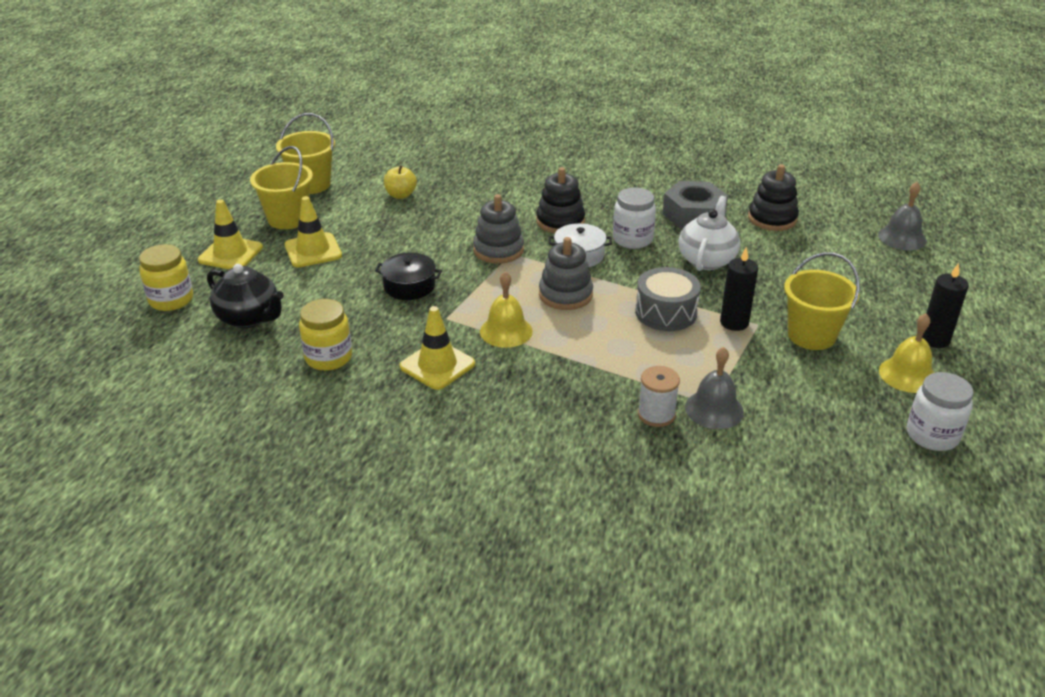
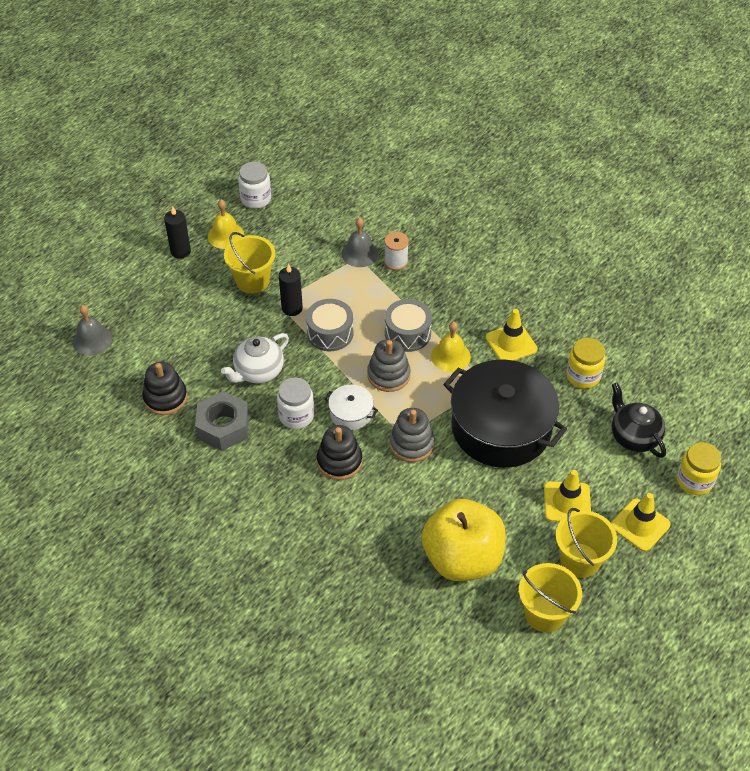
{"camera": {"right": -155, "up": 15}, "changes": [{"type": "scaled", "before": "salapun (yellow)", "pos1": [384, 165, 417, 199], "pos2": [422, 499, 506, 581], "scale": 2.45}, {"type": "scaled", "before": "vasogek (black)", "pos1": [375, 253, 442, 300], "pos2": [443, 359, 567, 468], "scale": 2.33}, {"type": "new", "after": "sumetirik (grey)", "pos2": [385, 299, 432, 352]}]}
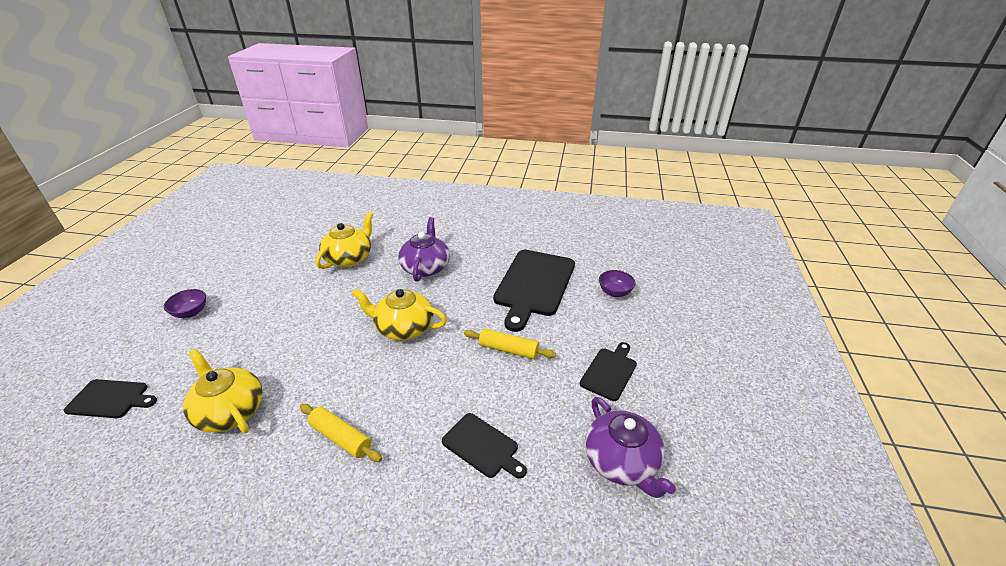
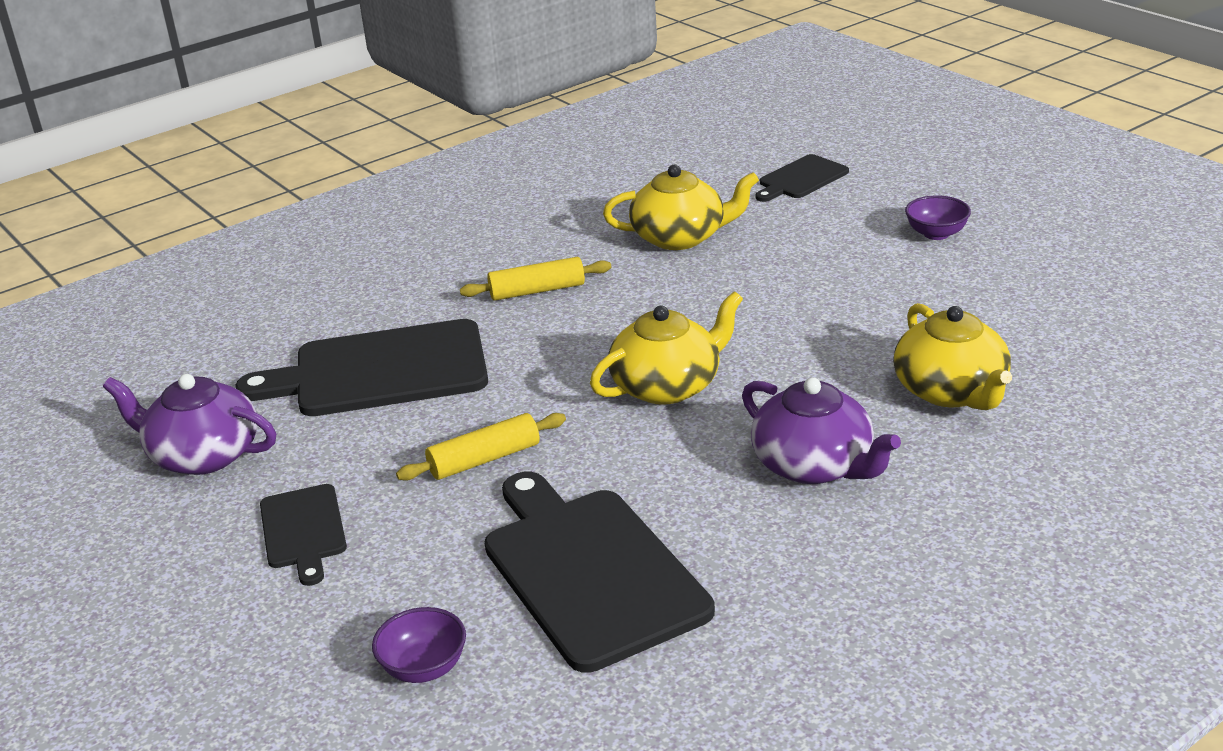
{"camera": {"right": 135, "up": -5}, "changes": [{"type": "scaled", "before": "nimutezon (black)", "pos1": [442, 413, 527, 479], "pos2": [235, 319, 488, 416], "scale": 1.91}]}
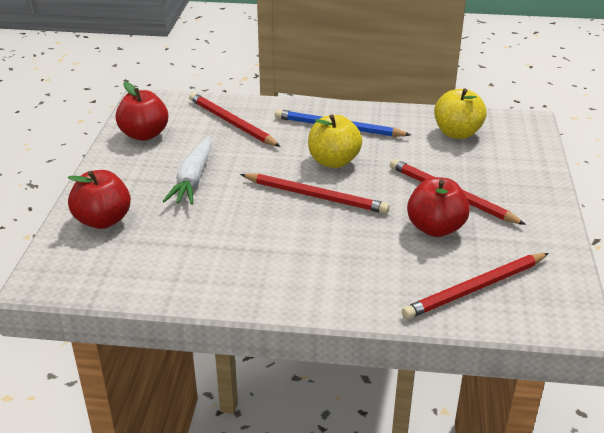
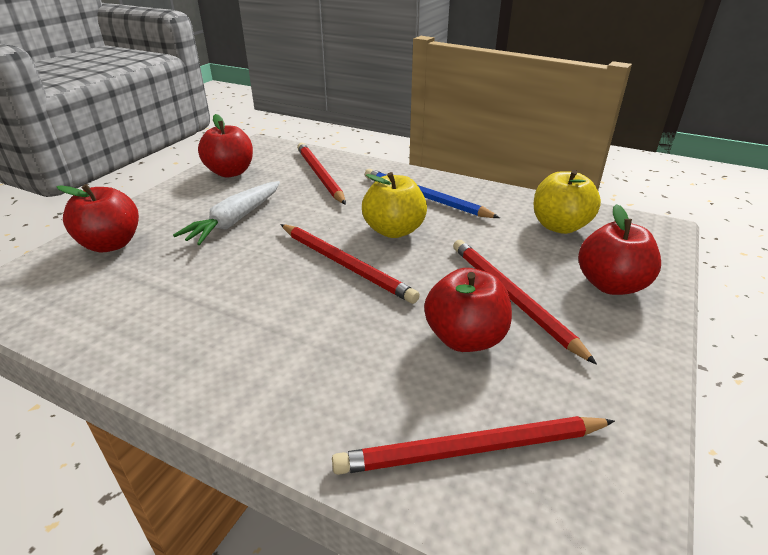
{"camera": {"right": 20, "up": 0}, "changes": [{"type": "new", "after": "salapun (red)", "pos2": [578, 204, 661, 295]}]}
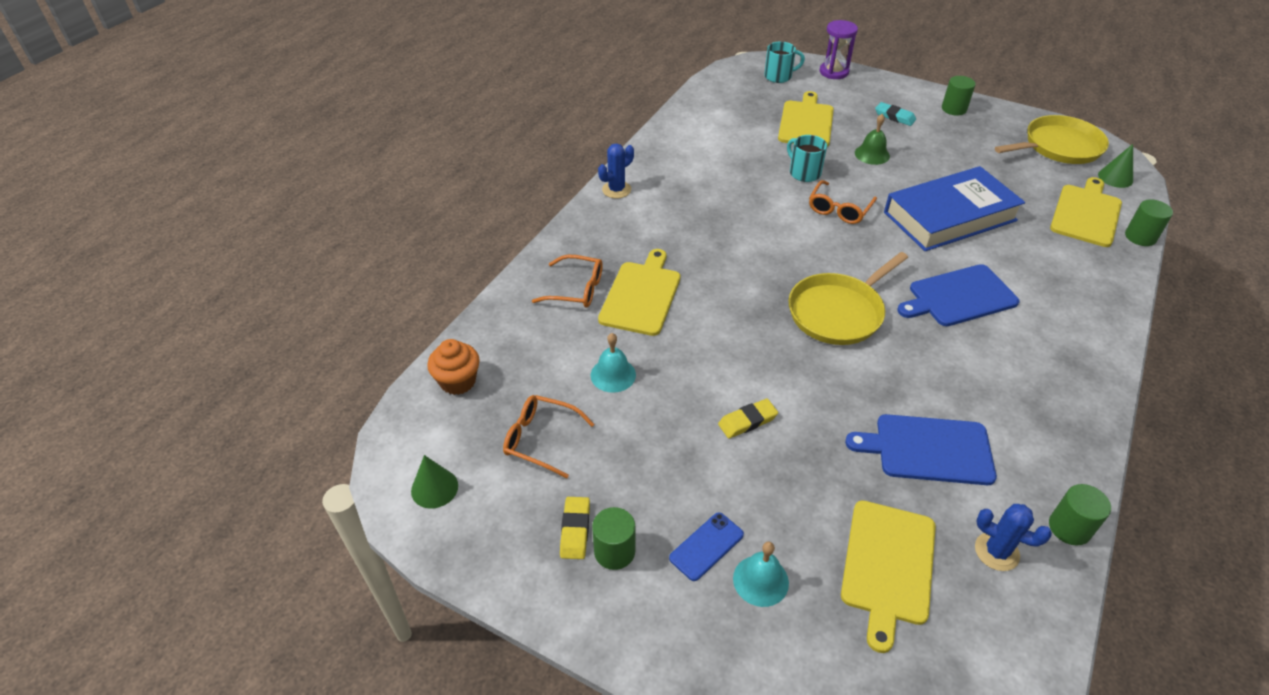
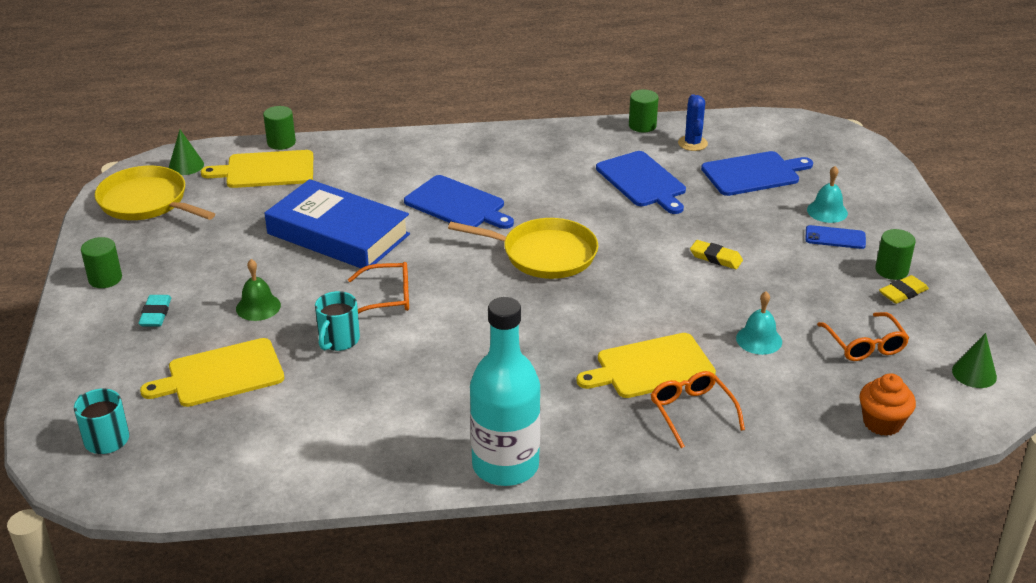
{"camera": {"right": -125, "up": -10}, "changes": [{"type": "gone", "before": "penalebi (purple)", "pos1": [820, 20, 858, 79]}, {"type": "swapped", "before": "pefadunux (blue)", "after": "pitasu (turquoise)", "pos1": [598, 144, 634, 199], "pos2": [470, 297, 541, 486]}, {"type": "repainted", "before": "nimutezon (yellow)", "after": "nimutezon (blue)", "pos1": [841, 501, 936, 653], "pos2": [701, 151, 813, 196]}]}
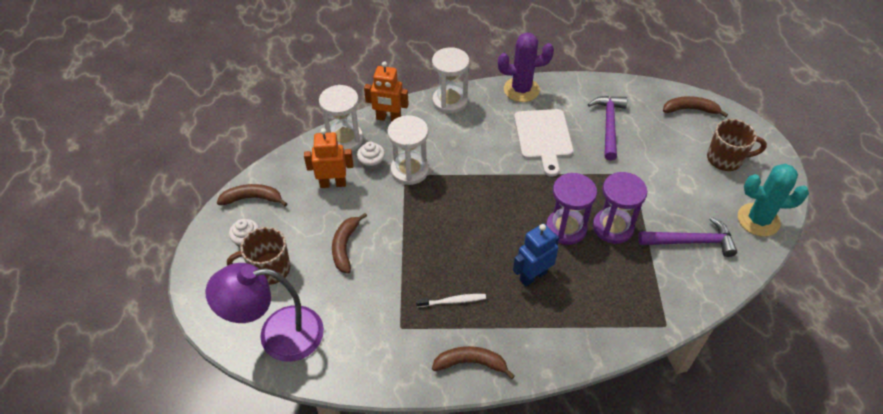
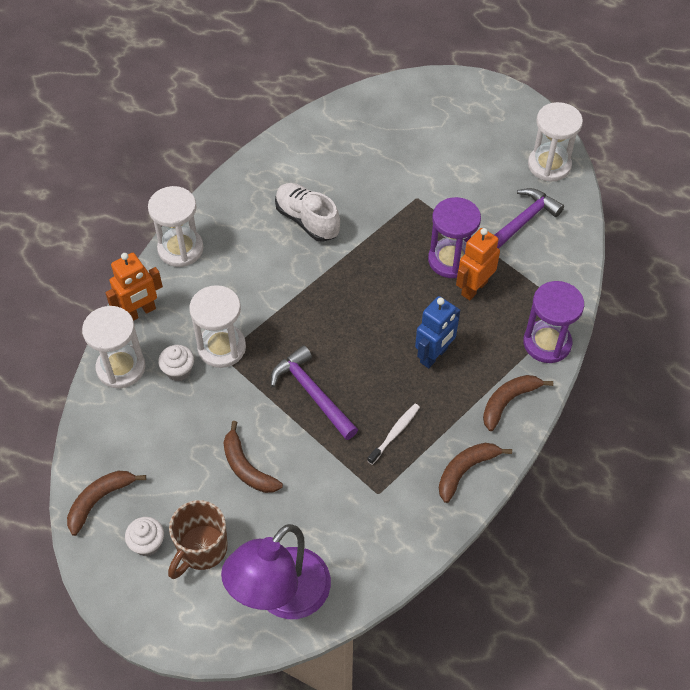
{"camera": {"right": -45, "up": 5}, "changes": [{"type": "gone", "before": "pefadunux (purple)", "pos1": [498, 32, 554, 102]}, {"type": "shifted", "before": "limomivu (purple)", "pos1": [588, 96, 627, 161], "pos2": [271, 345, 358, 440]}, {"type": "shifted", "before": "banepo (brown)", "pos1": [663, 96, 728, 117], "pos2": [483, 375, 553, 431]}, {"type": "swapped", "before": "nimutezon (white)", "after": "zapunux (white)", "pos1": [514, 109, 573, 177], "pos2": [275, 183, 340, 242]}, {"type": "gone", "before": "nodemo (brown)", "pos1": [707, 119, 767, 171]}, {"type": "shifted", "before": "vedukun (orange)", "pos1": [304, 128, 353, 188], "pos2": [456, 228, 500, 300]}, {"type": "swapped", "before": "pefadunux (turquoise)", "after": "penalebi (white)", "pos1": [738, 164, 809, 237], "pos2": [528, 102, 583, 181]}, {"type": "shifted", "before": "penalebi (purple)", "pos1": [546, 173, 597, 245], "pos2": [523, 281, 584, 363]}, {"type": "rotated", "before": "vedukun (blue)", "pos1": [513, 224, 559, 286], "pos2": [415, 296, 460, 368], "turn": -150}]}
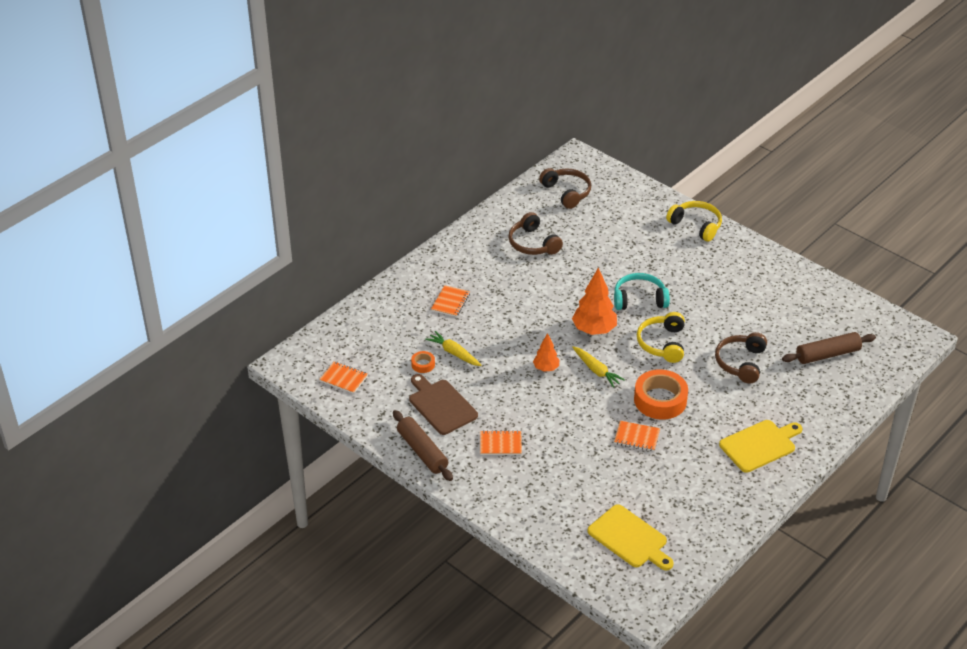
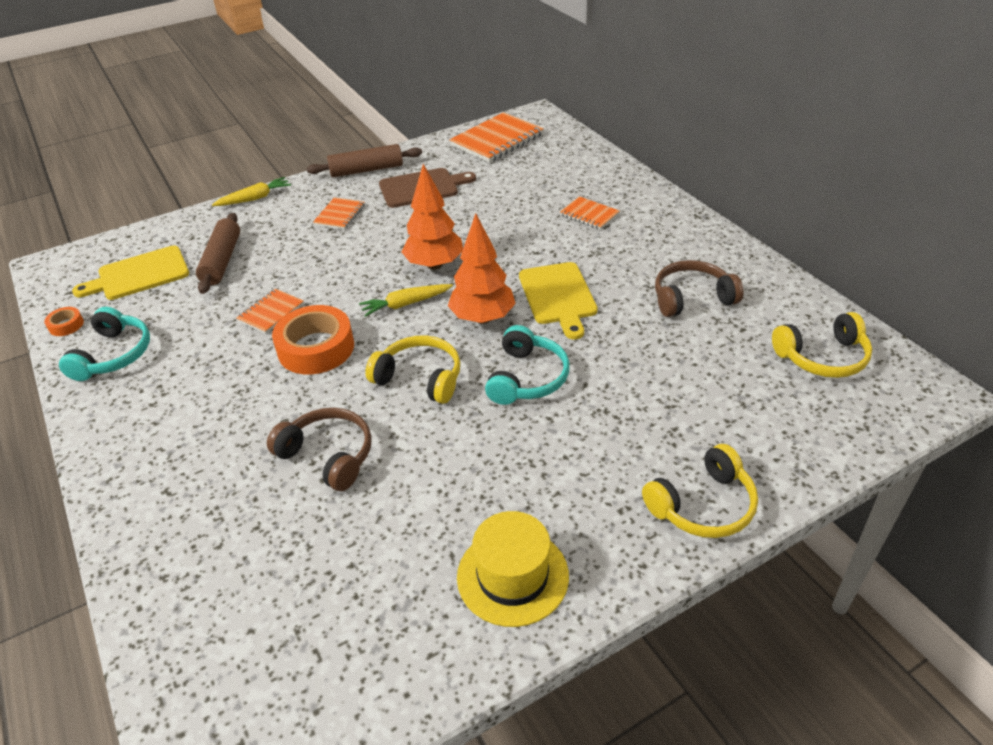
{"camera": {"right": 110, "up": 0}, "changes": [{"type": "repainted", "before": "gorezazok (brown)", "after": "gorezazok (yellow)", "pos1": [539, 168, 591, 209], "pos2": [772, 312, 872, 378]}, {"type": "shifted", "before": "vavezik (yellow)", "pos1": [425, 331, 482, 366], "pos2": [212, 177, 291, 206]}, {"type": "shifted", "before": "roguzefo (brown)", "pos1": [782, 332, 876, 364], "pos2": [196, 213, 240, 294]}, {"type": "scaled", "before": "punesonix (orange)", "pos1": [533, 333, 559, 372], "pos2": [401, 164, 463, 270], "scale": 1.74}, {"type": "shifted", "before": "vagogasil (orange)", "pos1": [411, 351, 435, 373], "pos2": [44, 307, 84, 336]}, {"type": "scaled", "before": "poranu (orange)", "pos1": [319, 361, 368, 394], "pos2": [449, 112, 544, 162], "scale": 1.85}, {"type": "shifted", "before": "nimutezon (yellow)", "pos1": [719, 420, 802, 473], "pos2": [519, 262, 598, 339]}, {"type": "new", "after": "gorezazok (turquoise)", "pos2": [59, 307, 150, 381]}, {"type": "new", "after": "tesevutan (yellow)", "pos2": [457, 511, 569, 627]}]}
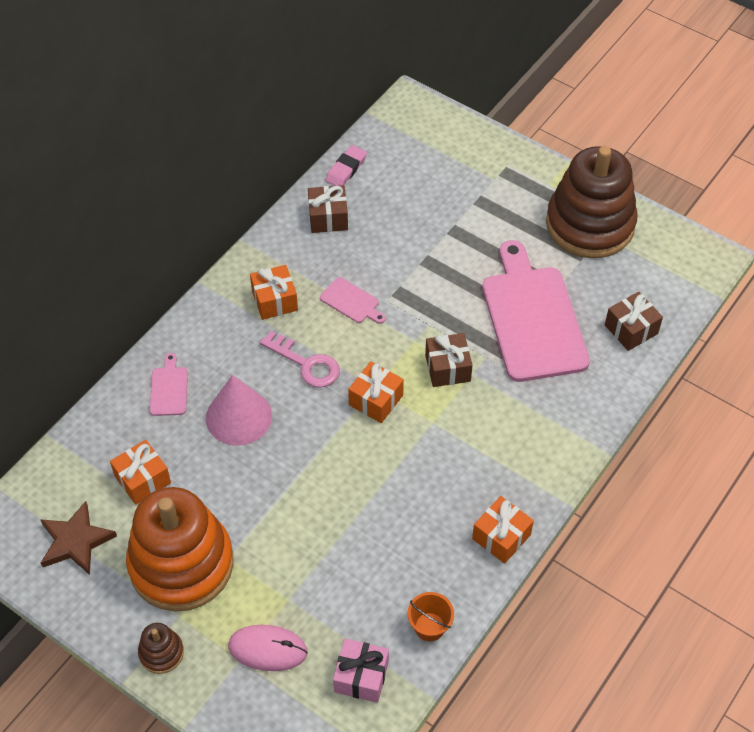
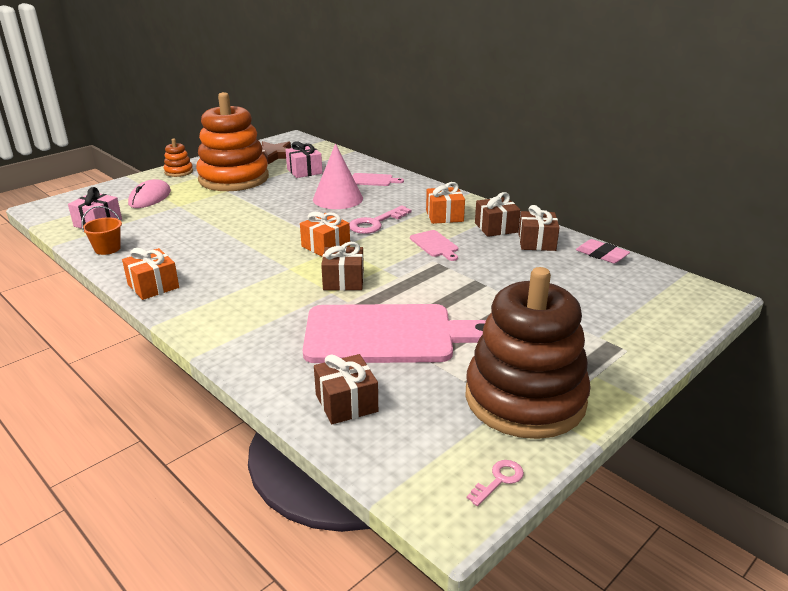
{"camera": {"right": 100, "up": -25}, "changes": [{"type": "rotated", "before": "nimutezon (pink)", "pos1": [320, 277, 386, 324], "pos2": [410, 230, 458, 261], "turn": -75}, {"type": "repainted", "before": "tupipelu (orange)", "after": "tupipelu (pink)", "pos1": [110, 440, 171, 505], "pos2": [286, 141, 322, 178]}, {"type": "repainted", "before": "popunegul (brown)", "after": "popunegul (orange)", "pos1": [138, 623, 184, 674], "pos2": [164, 138, 193, 177]}, {"type": "new", "after": "tupipelu (brown)", "pos2": [475, 192, 521, 237]}, {"type": "new", "after": "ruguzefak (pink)", "pos2": [467, 460, 524, 506]}]}
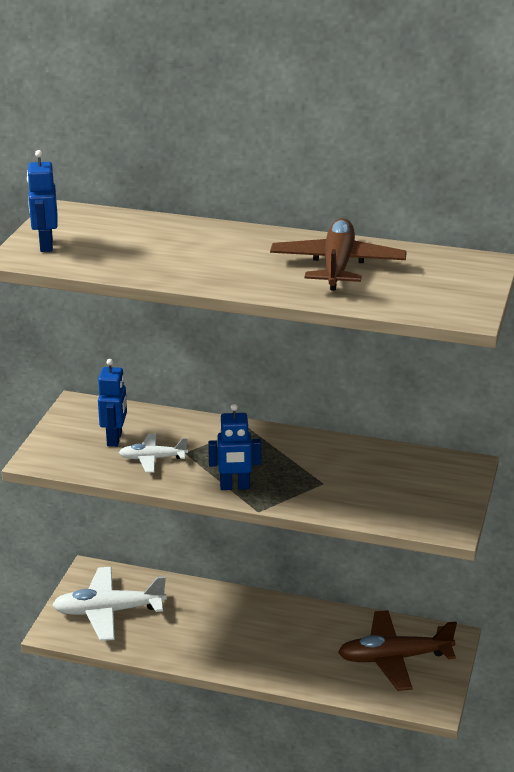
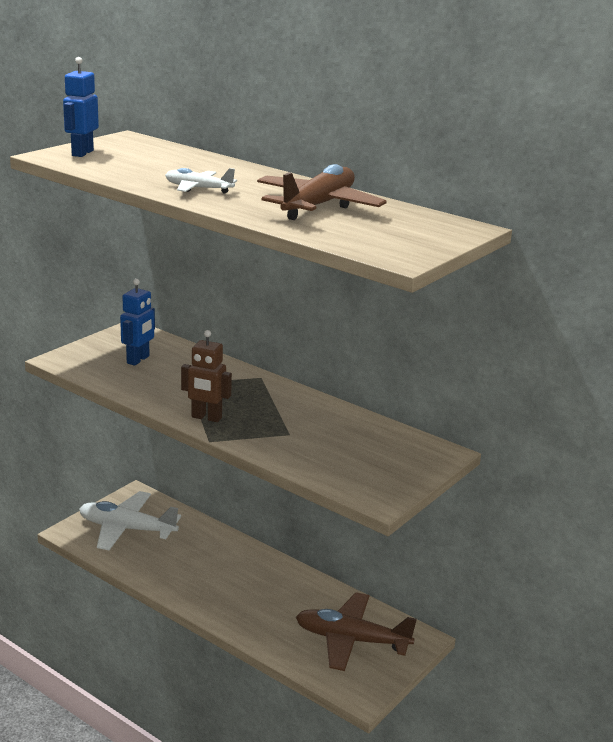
{"camera": {"right": 20, "up": -5}, "changes": [{"type": "repainted", "before": "vedukun (blue)", "after": "vedukun (brown)", "pos1": [208, 404, 261, 490], "pos2": [181, 330, 232, 422]}, {"type": "shifted", "before": "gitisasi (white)", "pos1": [119, 434, 188, 473], "pos2": [165, 168, 237, 193]}]}
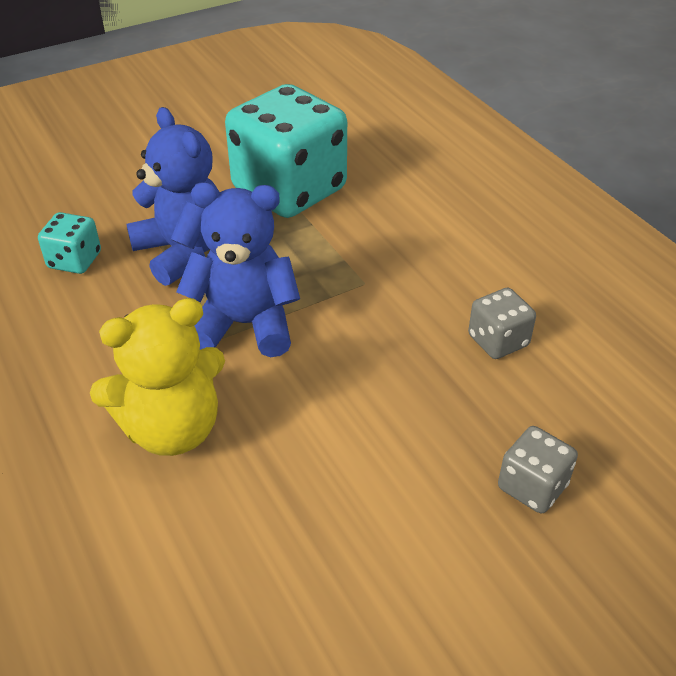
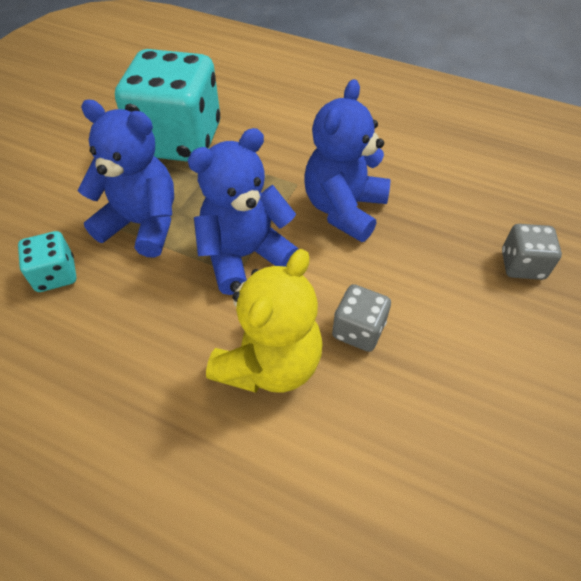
{"camera": {"right": -35, "up": 10}, "changes": [{"type": "shifted", "before": "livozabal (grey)", "pos1": [468, 288, 536, 359], "pos2": [332, 284, 391, 352]}, {"type": "new", "after": "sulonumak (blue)", "pos2": [304, 79, 391, 242]}]}
